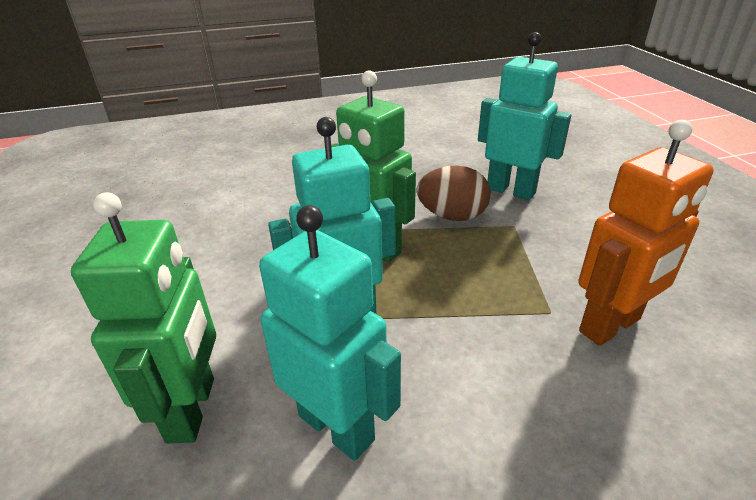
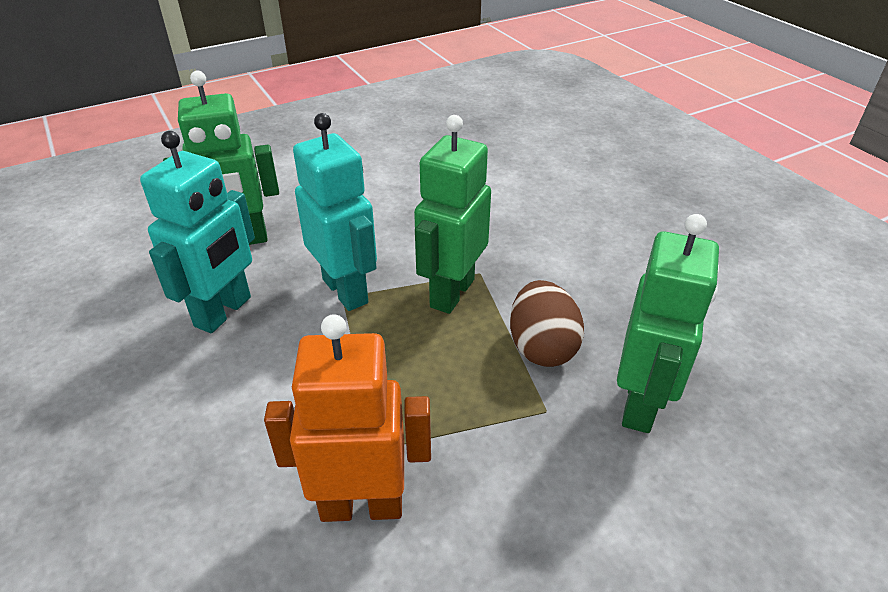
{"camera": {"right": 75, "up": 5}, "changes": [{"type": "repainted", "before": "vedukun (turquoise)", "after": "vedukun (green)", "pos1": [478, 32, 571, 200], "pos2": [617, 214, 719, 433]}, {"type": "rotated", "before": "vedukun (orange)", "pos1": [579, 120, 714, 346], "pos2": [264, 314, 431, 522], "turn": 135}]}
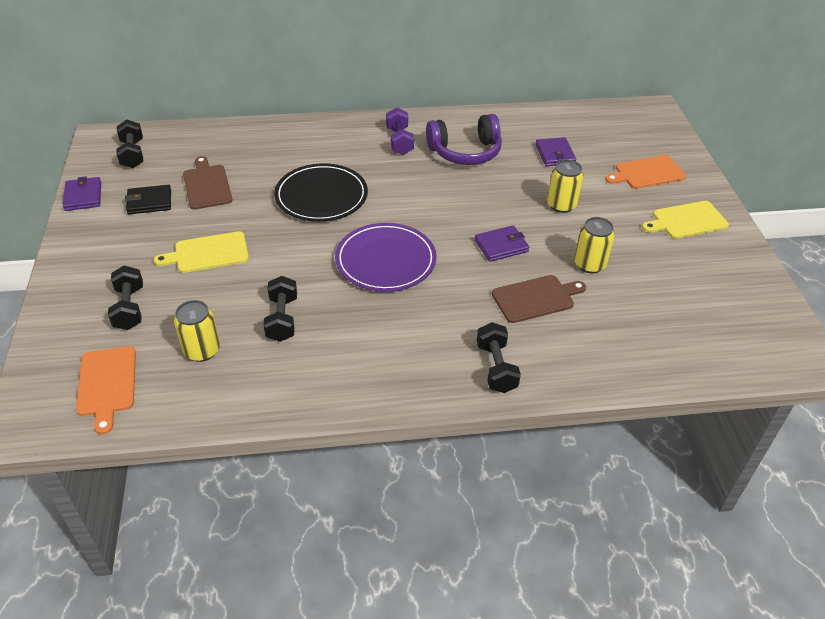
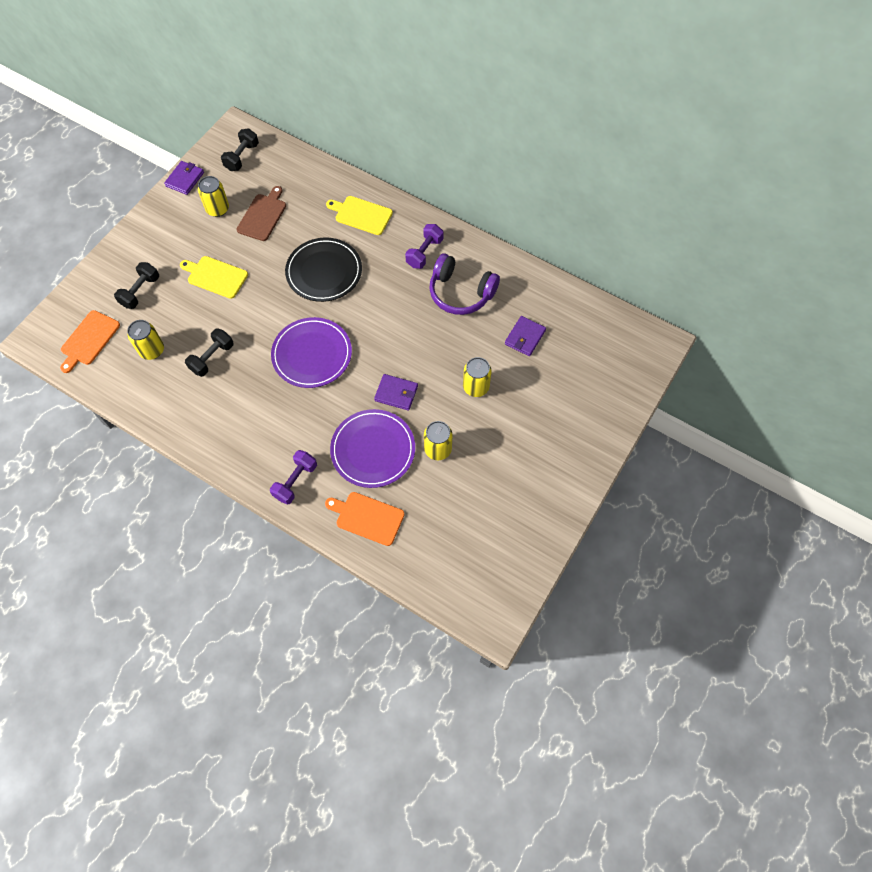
{"camera": {"right": 40, "up": 20}, "changes": [{"type": "shifted", "before": "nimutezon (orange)", "pos1": [605, 155, 686, 189], "pos2": [325, 492, 405, 546]}, {"type": "swapped", "before": "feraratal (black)", "after": "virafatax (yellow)", "pos1": [125, 185, 171, 214], "pos2": [198, 176, 229, 217]}, {"type": "shifted", "before": "nimutezon (yellow)", "pos1": [642, 201, 729, 239], "pos2": [326, 196, 393, 235]}, {"type": "swapped", "before": "nimutezon (brown)", "after": "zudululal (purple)", "pos1": [492, 275, 586, 323], "pos2": [330, 409, 415, 488]}, {"type": "repainted", "before": "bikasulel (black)", "after": "bikasulel (purple)", "pos1": [477, 322, 521, 393], "pos2": [270, 450, 317, 505]}]}
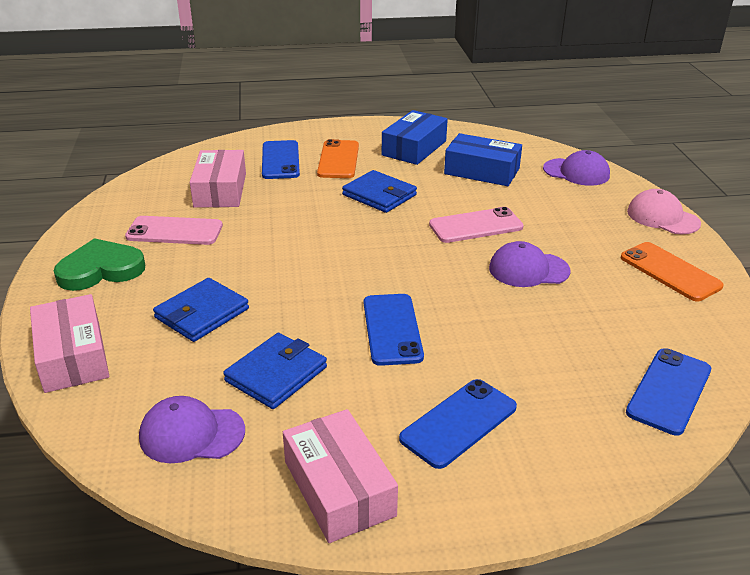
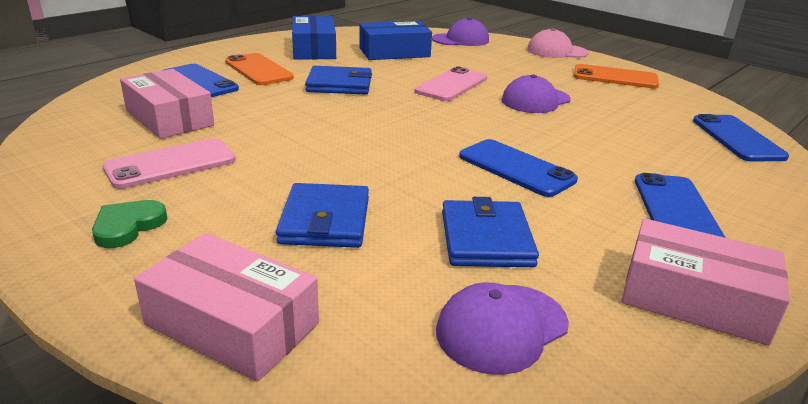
{"camera": {"right": -40, "up": -5}, "changes": [{"type": "scaled", "before": "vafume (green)", "pos1": [54, 238, 145, 291], "pos2": [92, 200, 167, 248], "scale": 0.61}]}
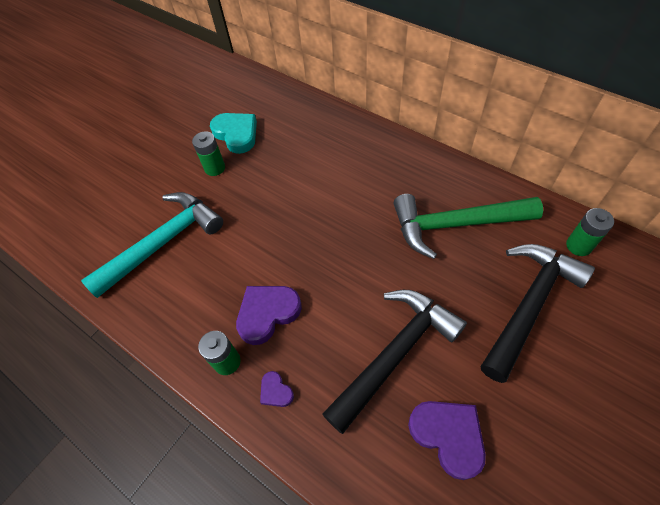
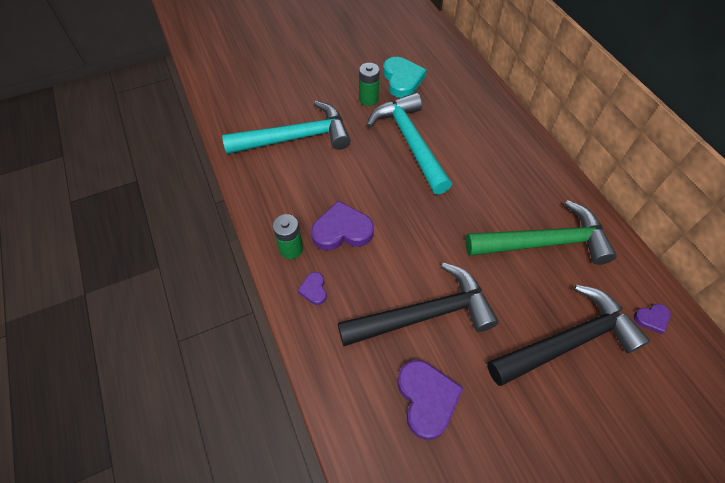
{"camera": {"right": 25, "up": 0}, "changes": [{"type": "rotated", "before": "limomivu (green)", "pos1": [393, 194, 543, 259], "pos2": [465, 200, 617, 265], "turn": 150}, {"type": "swapped", "before": "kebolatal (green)", "after": "vafume (purple)", "pos1": [566, 208, 614, 256], "pos2": [634, 304, 671, 334]}, {"type": "new", "after": "limomivu (turquoise)", "pos2": [367, 92, 452, 195]}]}
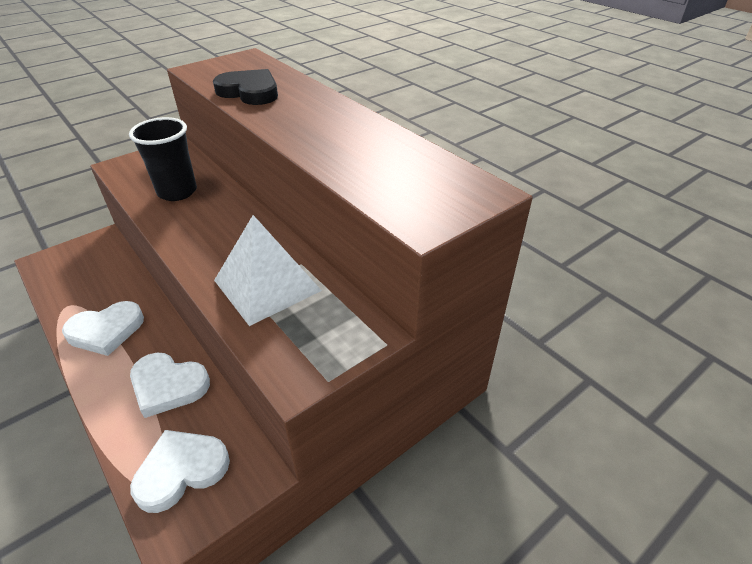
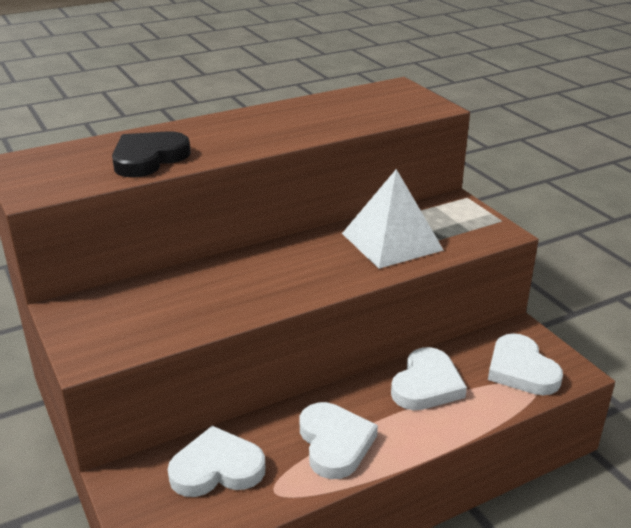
{"camera": {"right": -80, "up": -10}, "changes": [{"type": "gone", "before": "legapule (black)", "pos1": [129, 117, 197, 201]}, {"type": "new", "after": "vafume (white)", "pos2": [168, 426, 265, 497]}]}
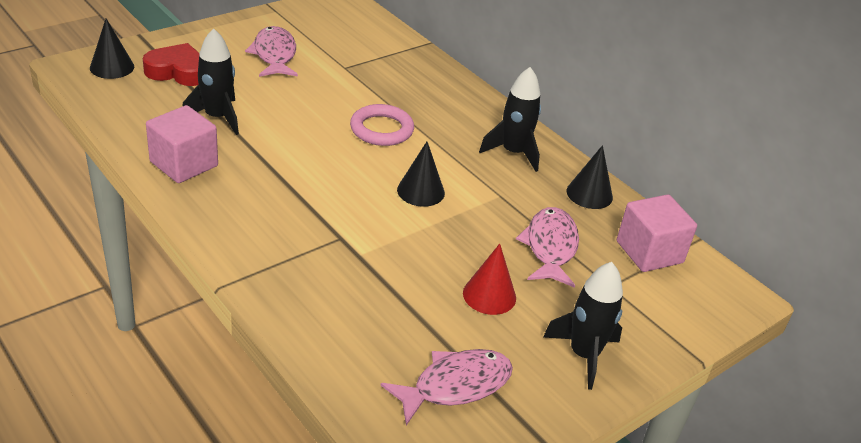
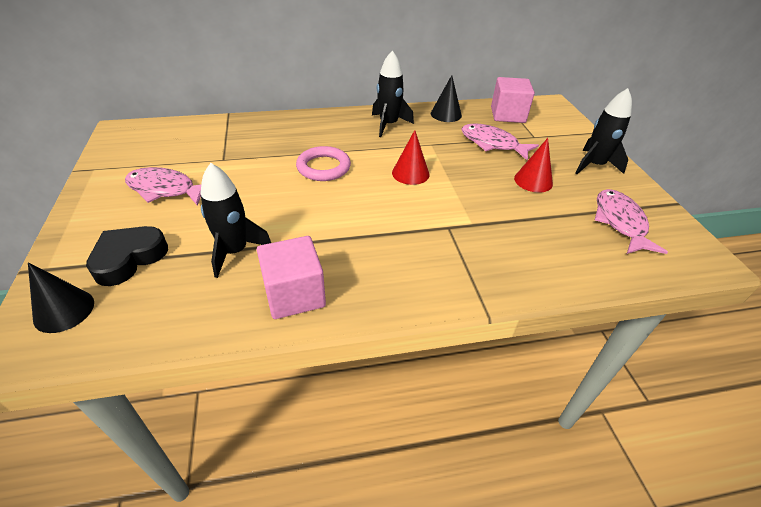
{"camera": {"right": -60, "up": 5}, "changes": [{"type": "repainted", "before": "vafume (red)", "after": "vafume (black)", "pos1": [143, 43, 199, 86], "pos2": [86, 226, 168, 286]}, {"type": "repainted", "before": "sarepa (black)", "after": "sarepa (red)", "pos1": [397, 142, 445, 207], "pos2": [392, 130, 429, 185]}]}
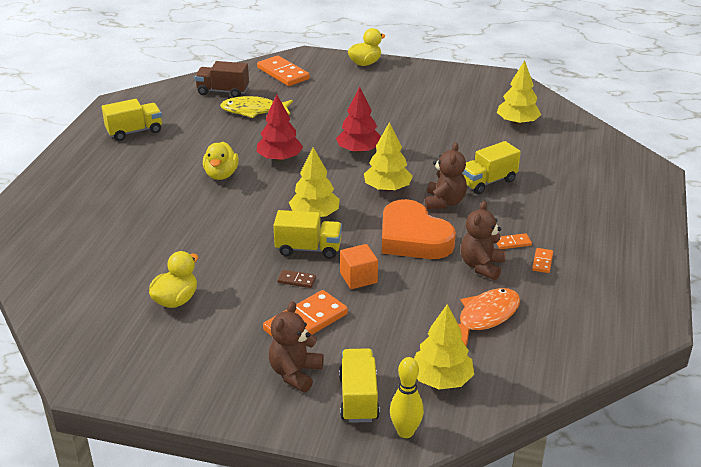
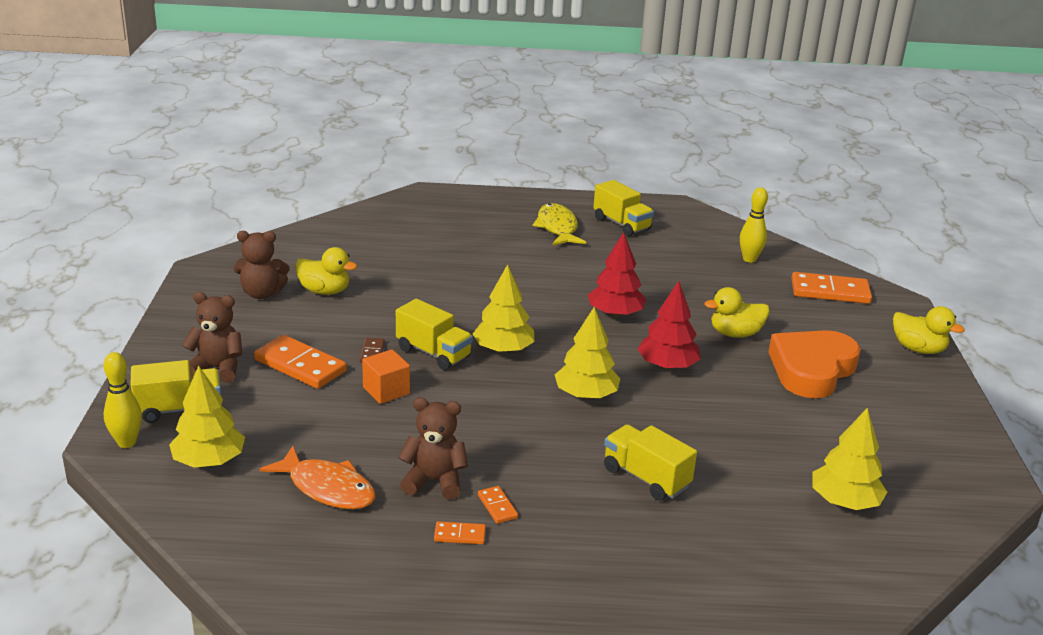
{"camera": {"right": 75, "up": -5}, "changes": [{"type": "rotated", "before": "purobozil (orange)", "pos1": [257, 56, 310, 86], "pos2": [791, 272, 872, 304], "turn": 60}, {"type": "swapped", "before": "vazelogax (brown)", "after": "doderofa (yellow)", "pos1": [195, 61, 249, 98], "pos2": [740, 187, 768, 263]}, {"type": "shifted", "before": "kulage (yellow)", "pos1": [220, 96, 293, 118], "pos2": [533, 203, 586, 246]}, {"type": "shifted", "before": "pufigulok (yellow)", "pos1": [203, 142, 239, 180], "pos2": [704, 287, 770, 338]}, {"type": "shifted", "before": "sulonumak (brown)", "pos1": [425, 142, 467, 209], "pos2": [234, 231, 289, 299]}, {"type": "shifted", "before": "vafume (orange)", "pos1": [382, 199, 456, 259], "pos2": [768, 330, 861, 398]}, {"type": "rotated", "before": "vazelogax (yellow)", "pos1": [273, 210, 342, 259], "pos2": [396, 299, 473, 370], "turn": -45}]}
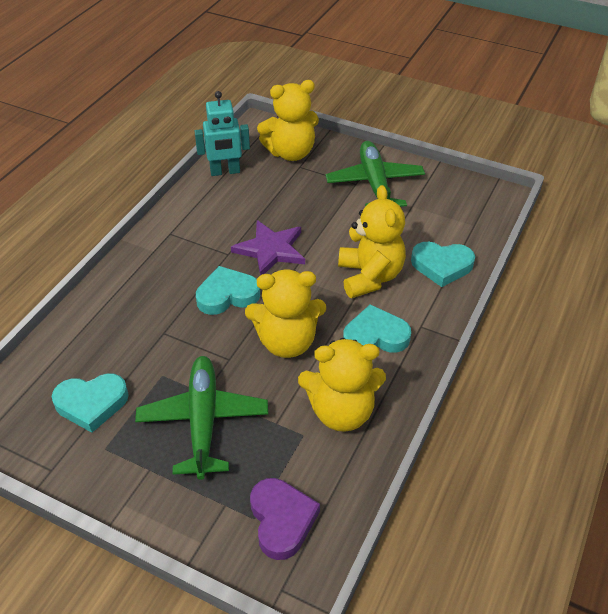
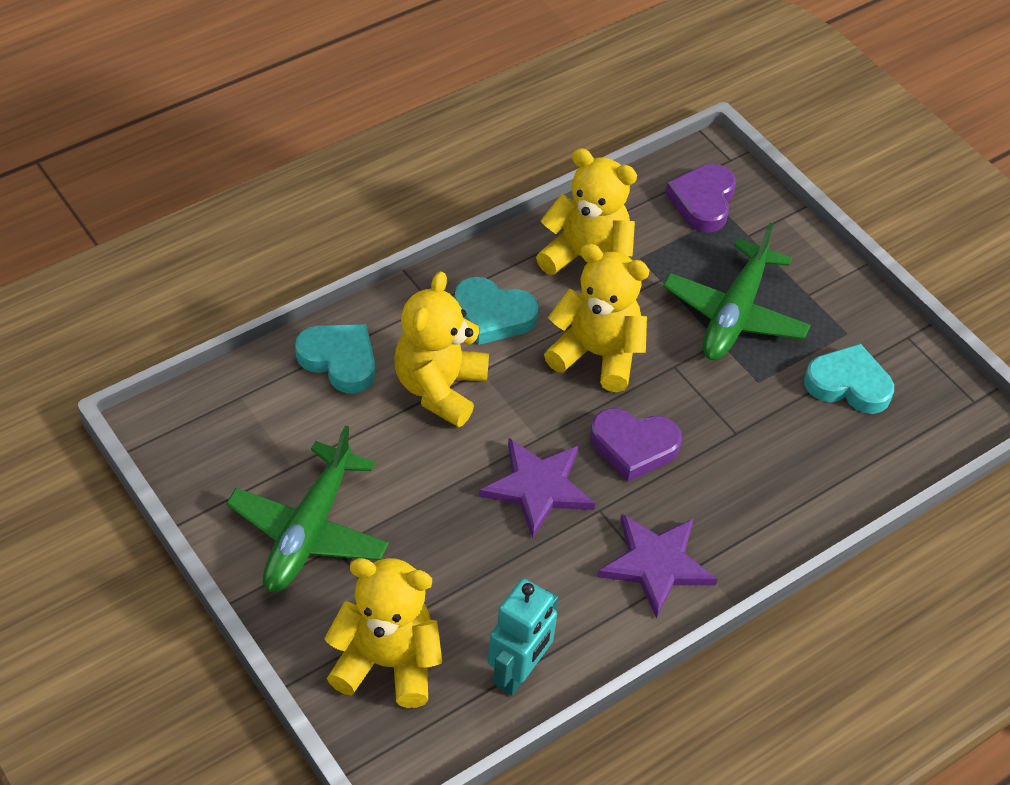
{"camera": {"right": -155, "up": 5}, "changes": [{"type": "rotated", "before": "vedukun (turquoise)", "pos1": [195, 91, 250, 176], "pos2": [488, 578, 558, 696], "turn": 105}, {"type": "repainted", "before": "vafume (turquoise)", "after": "vafume (purple)", "pos1": [196, 266, 260, 315], "pos2": [590, 408, 682, 482]}, {"type": "new", "after": "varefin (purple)", "pos2": [597, 514, 717, 619]}]}
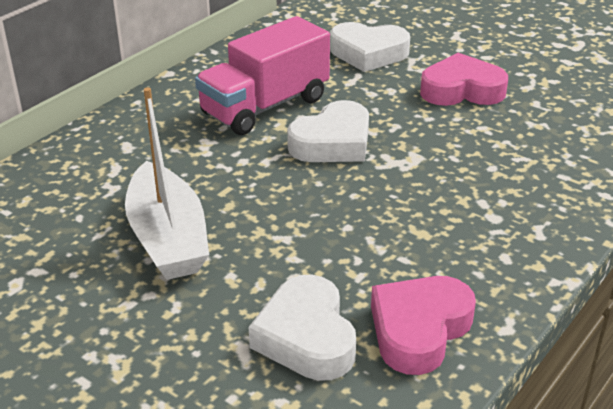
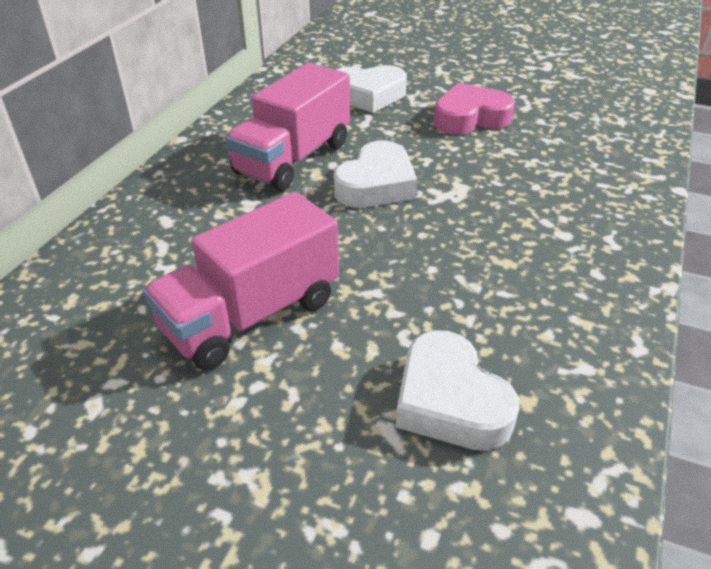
{"camera": {"right": -15, "up": 5}, "changes": [{"type": "swapped", "before": "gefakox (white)", "after": "vazelogax (pink)", "pos1": [125, 87, 209, 280], "pos2": [143, 192, 339, 370]}, {"type": "gone", "before": "vafume (pink)", "pos1": [371, 276, 476, 375]}]}
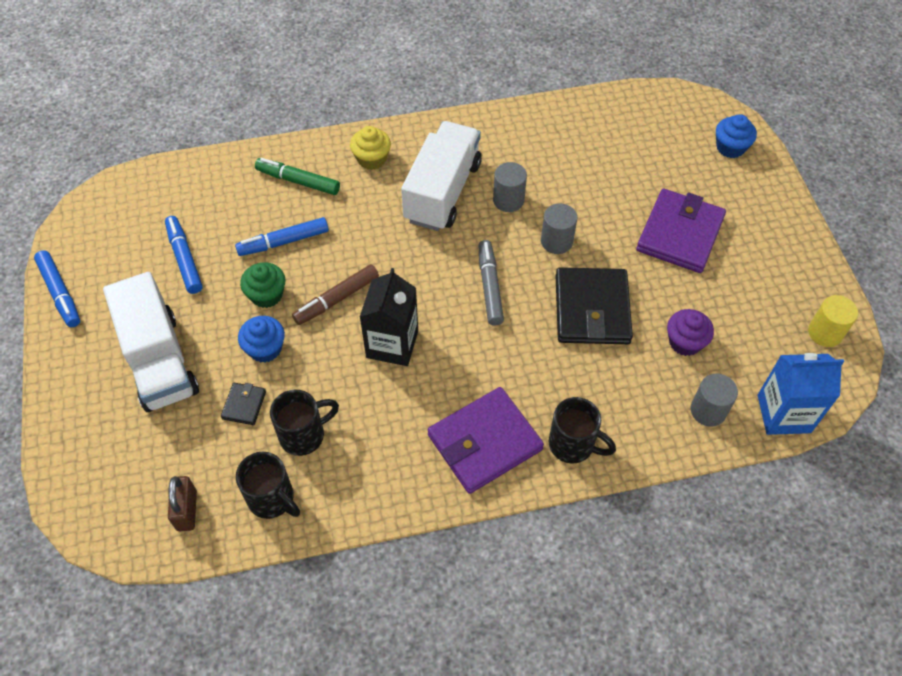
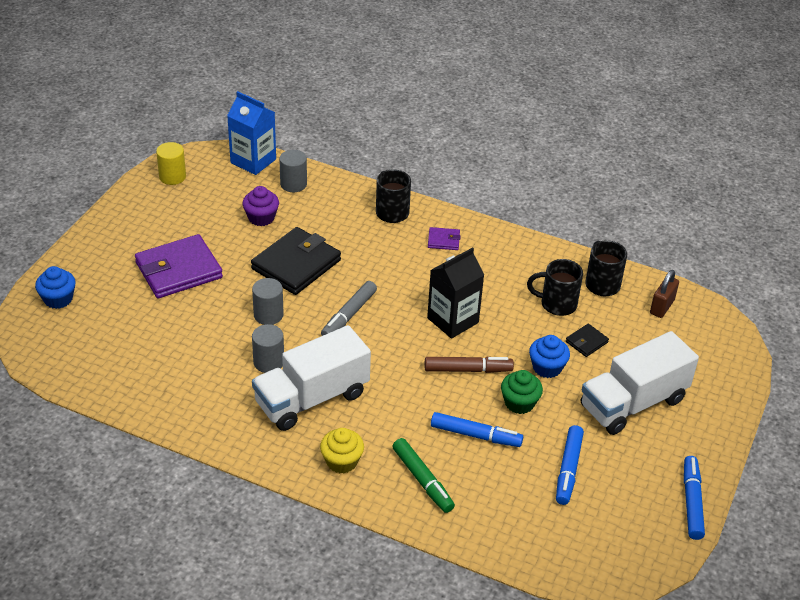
{"camera": {"right": -145, "up": -15}, "changes": [{"type": "rotated", "before": "vazelogax (white)", "pos1": [103, 272, 199, 412], "pos2": [581, 331, 699, 435], "turn": -135}, {"type": "scaled", "before": "feraratal (purple)", "pos1": [428, 387, 544, 494], "pos2": [428, 227, 461, 250], "scale": 0.45}]}
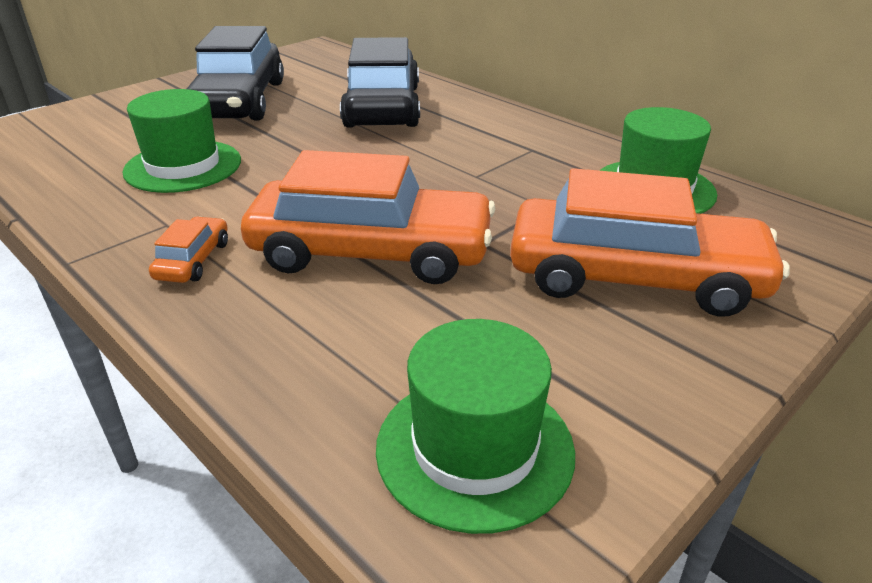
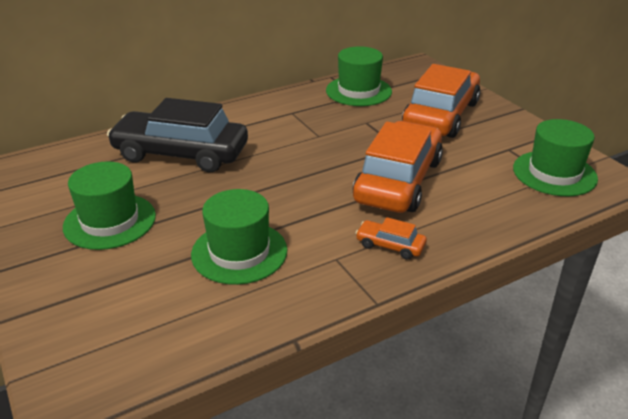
{"camera": {"right": -75, "up": 0}, "changes": [{"type": "swapped", "before": "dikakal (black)", "after": "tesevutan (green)", "pos1": [187, 26, 284, 121], "pos2": [63, 162, 156, 250]}]}
